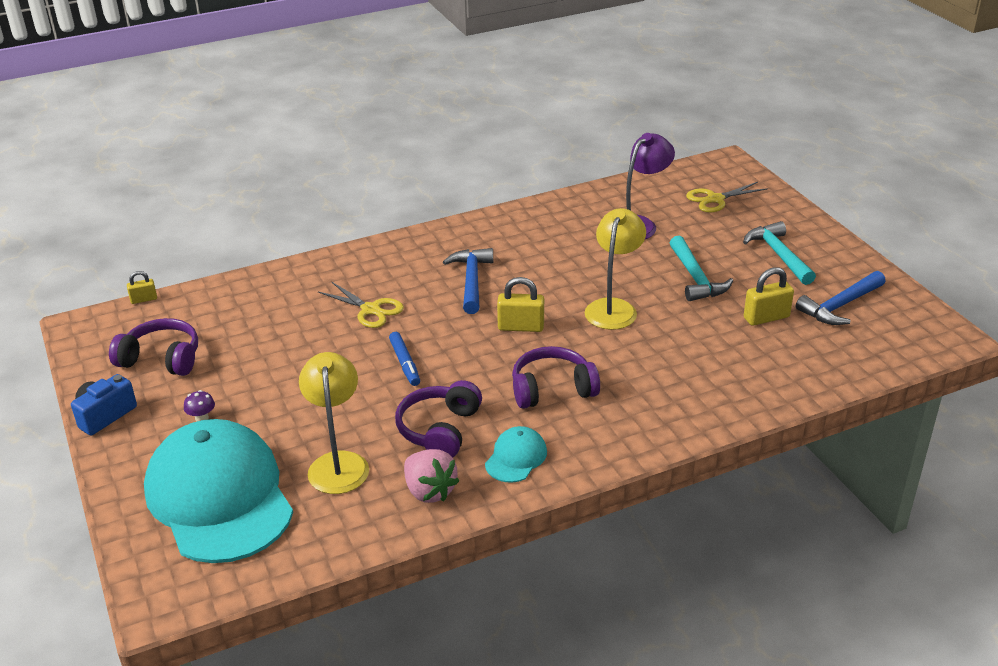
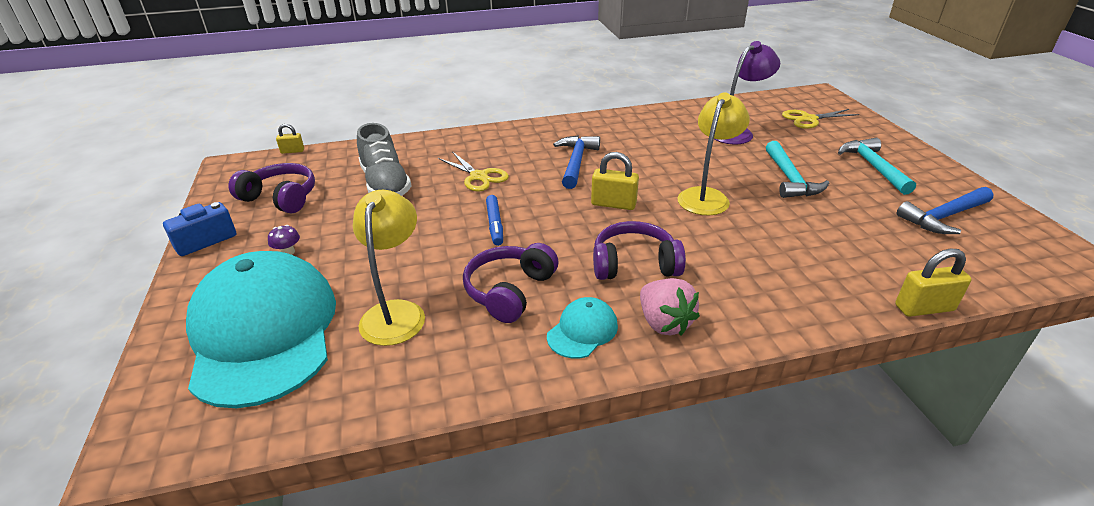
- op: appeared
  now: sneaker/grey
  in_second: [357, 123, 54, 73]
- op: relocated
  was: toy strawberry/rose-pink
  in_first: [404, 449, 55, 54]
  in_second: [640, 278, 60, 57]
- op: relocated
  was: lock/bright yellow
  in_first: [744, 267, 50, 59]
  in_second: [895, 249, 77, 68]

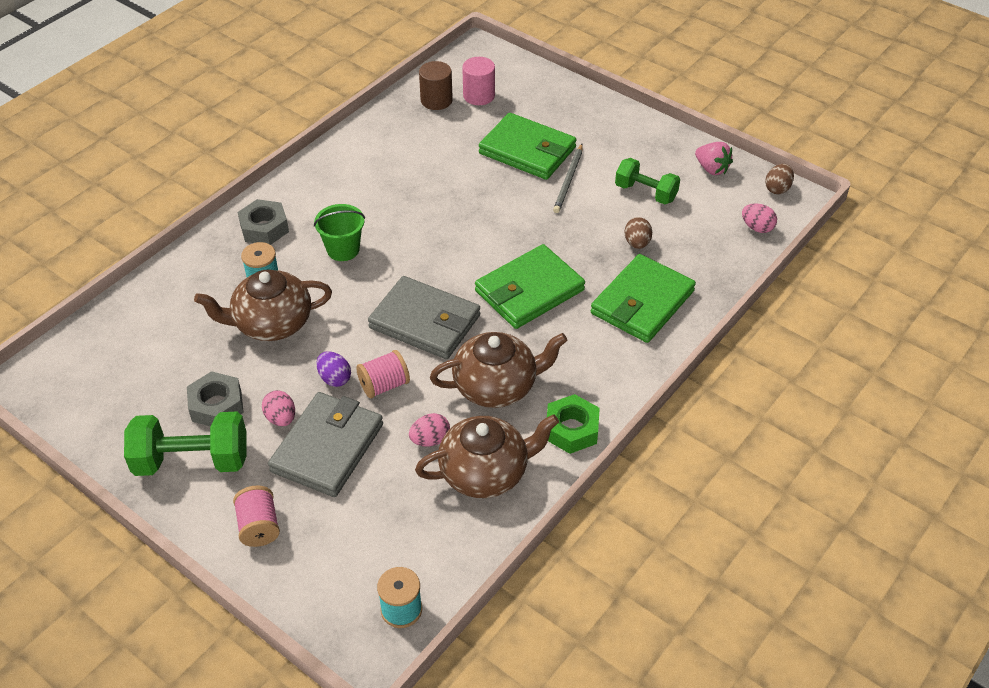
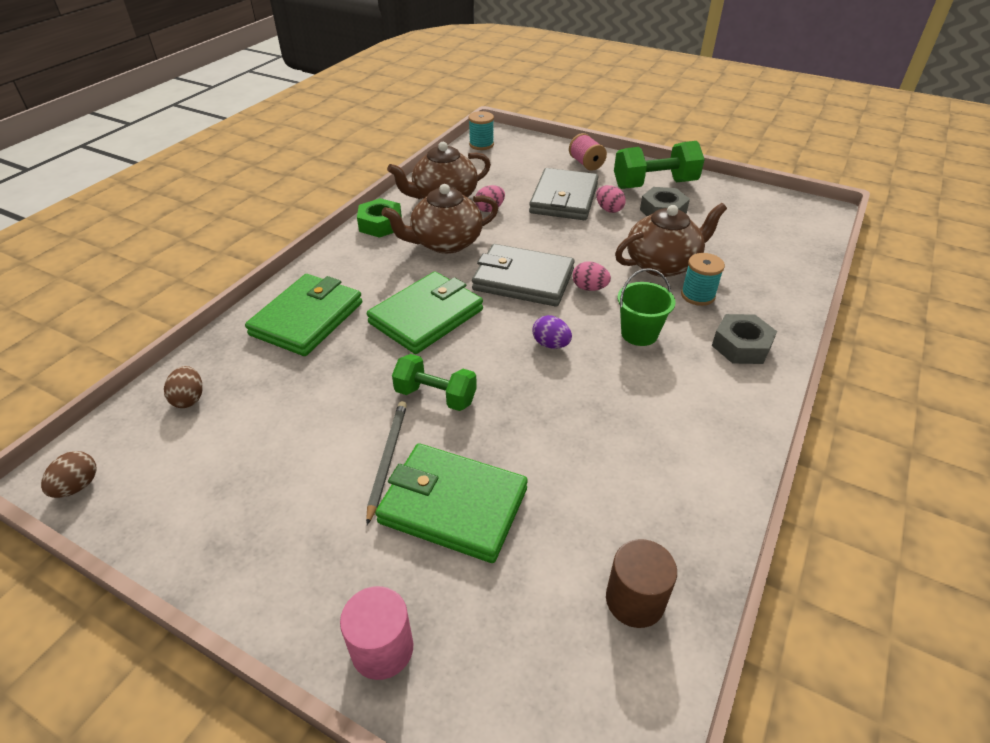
- op: missing
  was: reel of thread/rose-pink
  in_first: [356, 350, 54, 48]
- op: missing
  was: toy strawberry/rose-pink
  in_first: [695, 142, 38, 33]
- op: relocated
  was: egg/purple
  in_first: [316, 351, 35, 36]
  in_second: [532, 315, 40, 34]
- op: relocated
  was: cylinder/rose-pink
  in_first: [462, 57, 33, 48]
  in_second: [340, 586, 73, 94]
- op: relocated
  was: dumbbell/leaf-green
  in_first: [615, 158, 65, 47]
  in_second: [392, 354, 85, 57]
- op: relocated
  was: egg/russet
  in_first: [625, 217, 27, 32]
  in_second: [164, 366, 39, 42]
- op: relocated
  was: egg/rose-pink
  in_first: [742, 203, 35, 30]
  in_second: [572, 261, 39, 30]

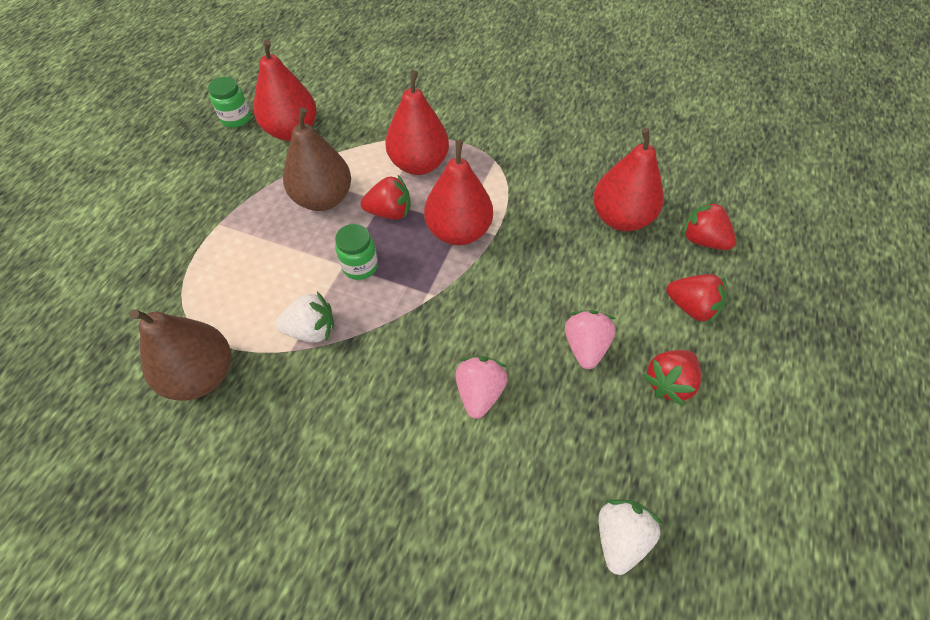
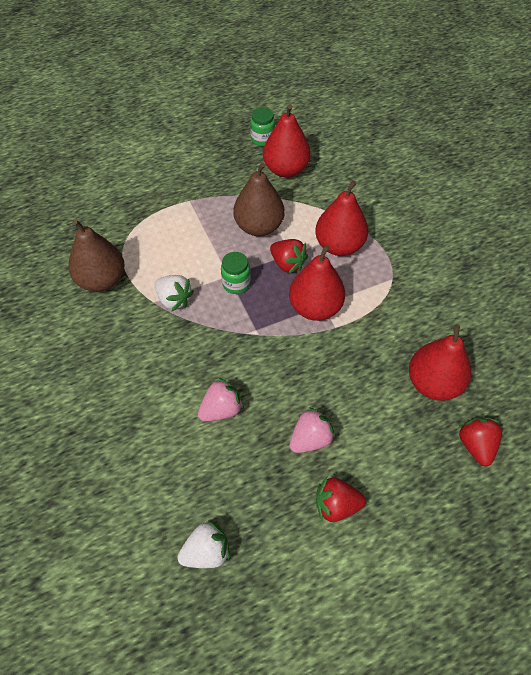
- op: missing
  was: toy strawberry/red
  in_first: [666, 274, 61, 50]

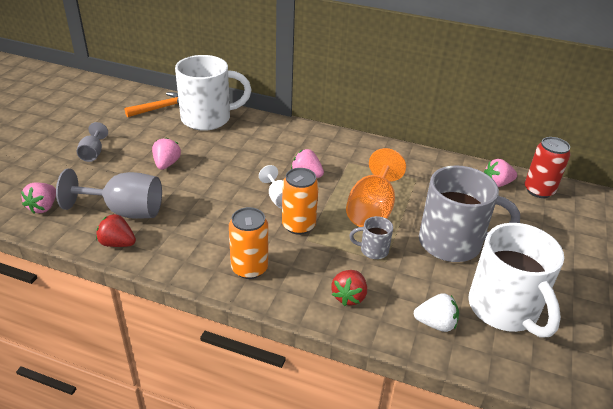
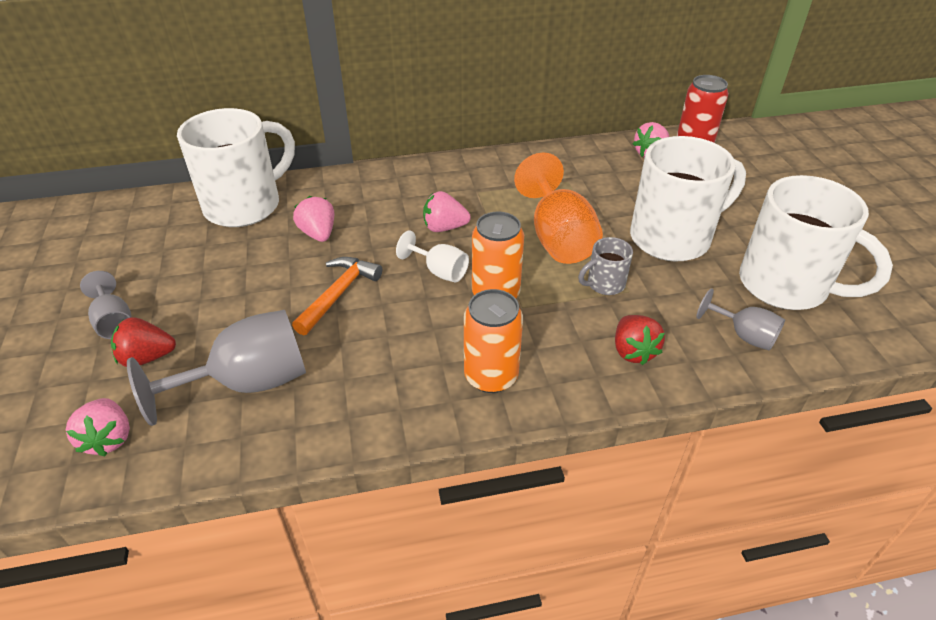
- op: relocated
  was: toy strawberry/red
  in_first: [96, 214, 40, 33]
  in_second: [111, 317, 65, 50]
- op: relocated
  was: claw hammer/orange-coloured
  in_first: [125, 92, 54, 25]
  in_second: [292, 257, 90, 78]
- op: relocated
  was: toy strawberry/rose-pink
  in_first: [152, 137, 29, 33]
  in_second: [293, 196, 41, 46]
- op: exchanged
  was: toy strawberry/white
  now: wine glass/grey
  in_first: [414, 293, 45, 39]
  in_second: [696, 288, 89, 63]
- op: colour
  was: mug/grey
  now: mug/white
  in_first: [419, 165, 101, 97]
  in_second: [630, 136, 116, 126]

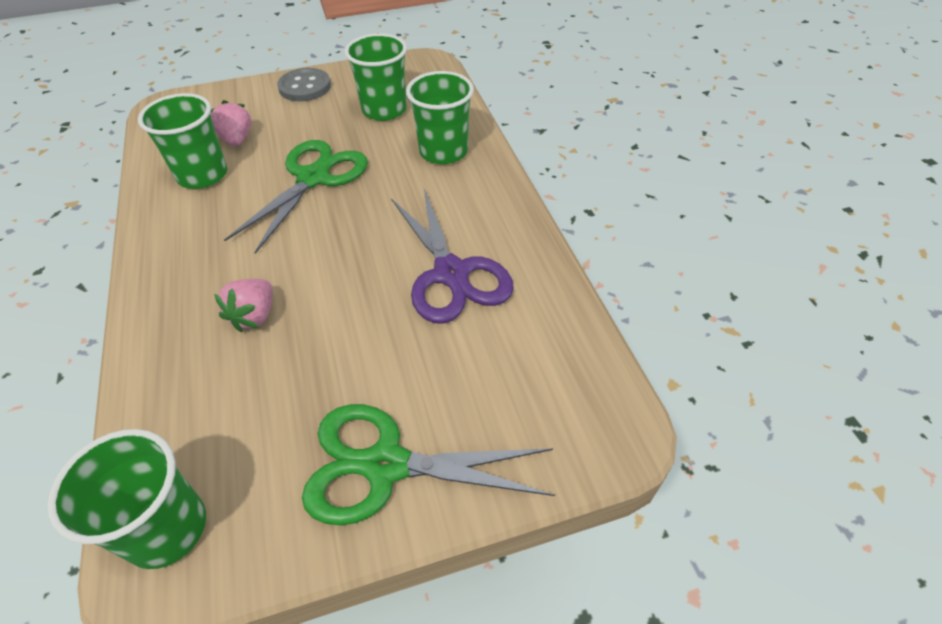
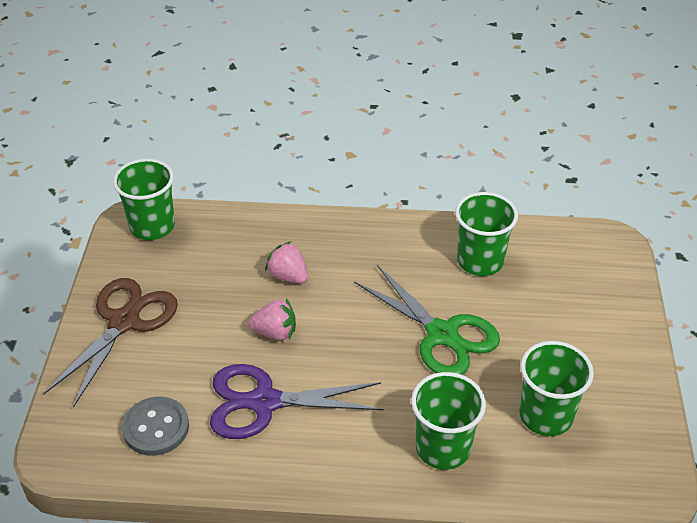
- op: relocated
  was: toy strawberry/rose-pink
  in_first: [211, 100, 40, 46]
  in_second: [248, 299, 48, 41]
- op: relocated
  was: button/grey
  in_first: [277, 68, 54, 33]
  in_second: [122, 396, 67, 60]
- op: colour
  was: shears/leaf-green
  now: shears/russet
  in_first: [302, 404, 252, 121]
  in_second: [43, 278, 135, 130]

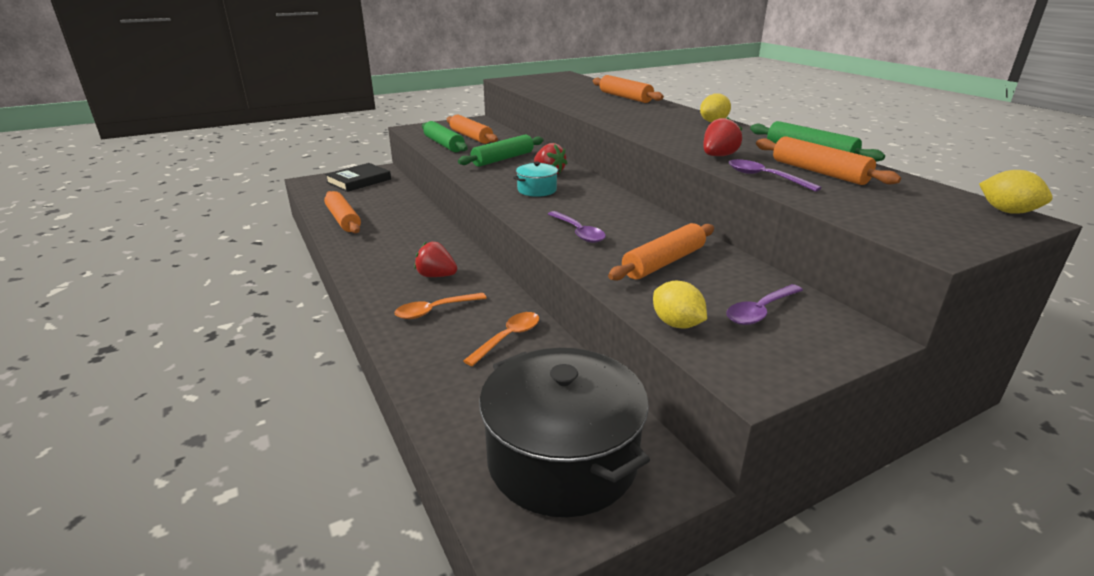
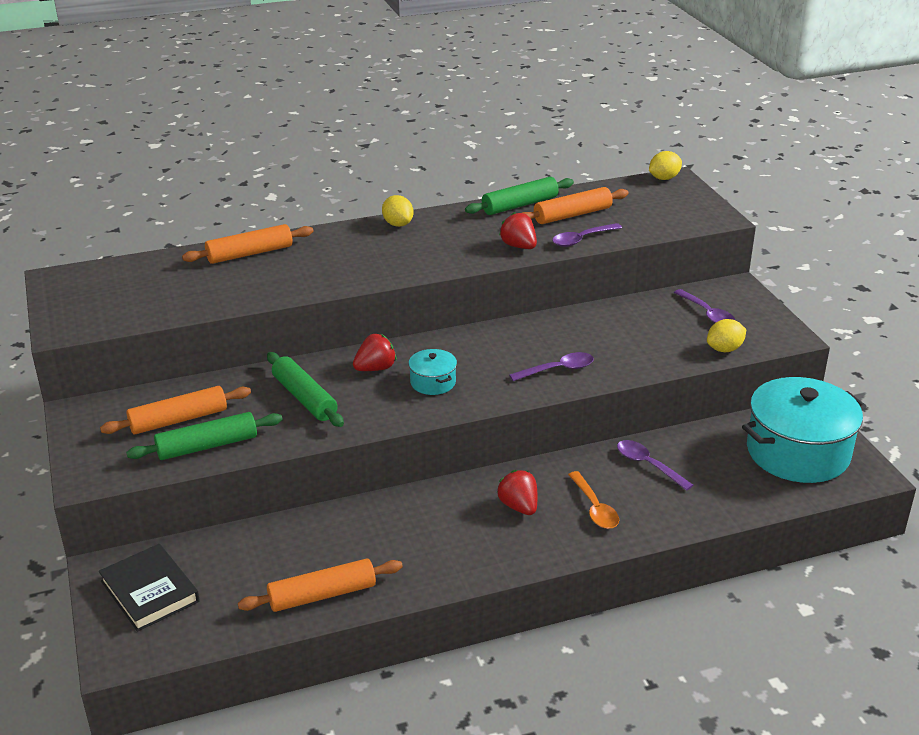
- op: missing
  was: rolling pin/orange-coloured
  in_first: [608, 223, 106, 58]
- op: colour
  was: tablespoon/orange-coloured
  now: tablespoon/purple
  in_first: [463, 312, 76, 54]
  in_second: [617, 440, 76, 51]
- op: colour
  was: stockpot/jet-black
  now: stockpot/teal
  in_first: [479, 348, 171, 169]
  in_second: [742, 377, 124, 106]
- op: spun
  was: toy strawberry/red
  in_first: [414, 242, 43, 35]
  in_second: [497, 470, 41, 45]
  clockwise: 120

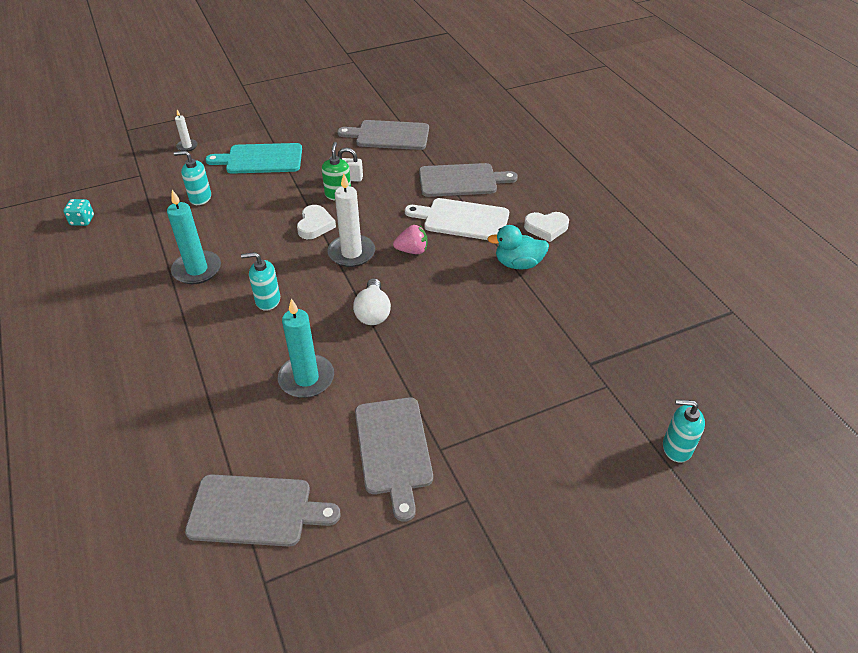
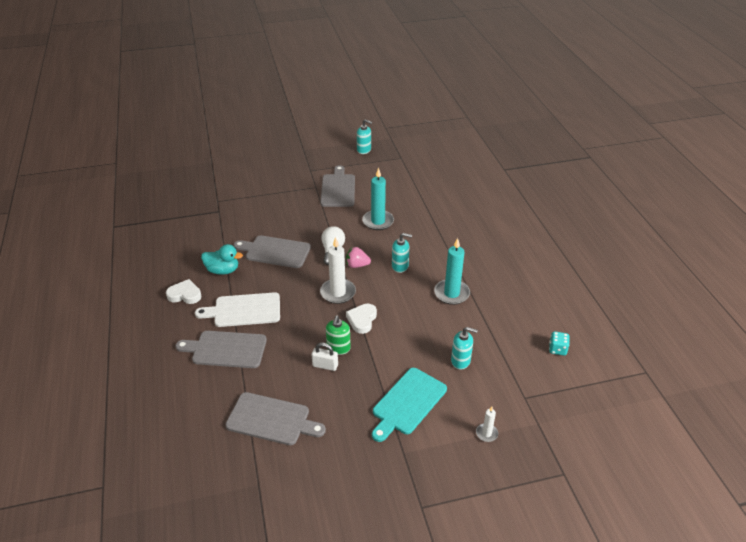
- op: relocated
  was: bread board/grey
  in_first: [185, 474, 156, 73]
  in_second: [234, 235, 77, 33]
- op: relocated
  was: toy strawberry/rose-pink
  in_first: [393, 225, 35, 29]
  in_second: [346, 247, 25, 21]
- op: relocated
  was: soap dispenser/teal
  in_first: [663, 399, 42, 64]
  in_second: [357, 119, 15, 35]
- op: spun
  was: bread board/teal
  in_first: [205, 143, 97, 31]
  in_second: [372, 368, 75, 74]
  clockwise: 120
- op: spun
  was: bread board/white
  in_first: [405, 198, 104, 42]
  in_second: [195, 292, 85, 35]
  clockwise: 150

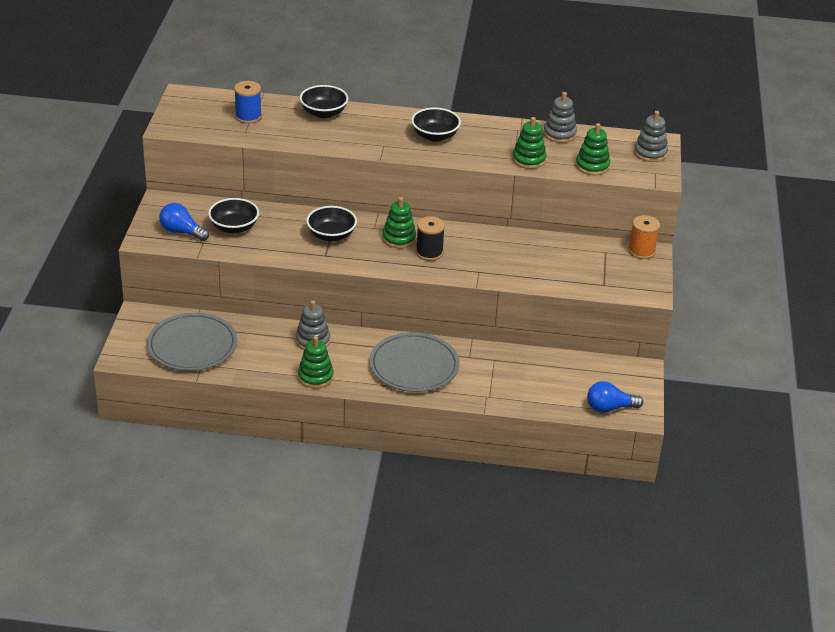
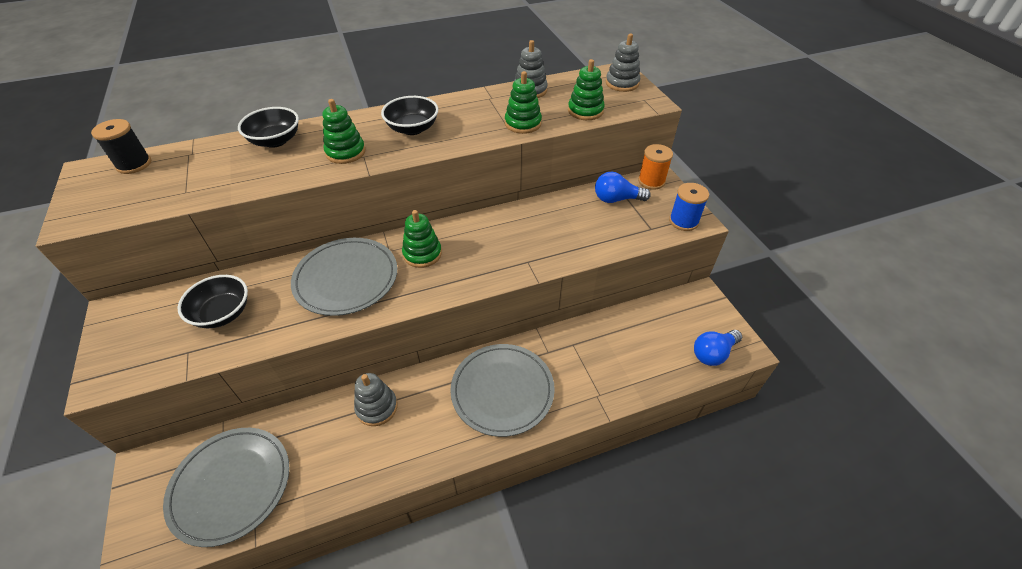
- op: relocated
  was: bulb/blue
  in_first: [159, 203, 50, 38]
  in_second: [595, 171, 56, 32]
- op: relocated
  was: reel of thread/blue
  in_first: [234, 81, 28, 43]
  in_second: [669, 183, 40, 48]
- op: relocated
  was: ring stacker/leaf-green
  in_first: [298, 336, 36, 53]
  in_second: [322, 99, 43, 65]
- op: relocated
  was: reel of thread/jet-black
  in_first: [416, 216, 29, 45]
  in_second: [91, 119, 60, 55]
- op: exchanged
  was: serving bowl/jet-black
  now: dinner plate/grey
  in_first: [306, 206, 51, 36]
  in_second: [291, 238, 106, 78]

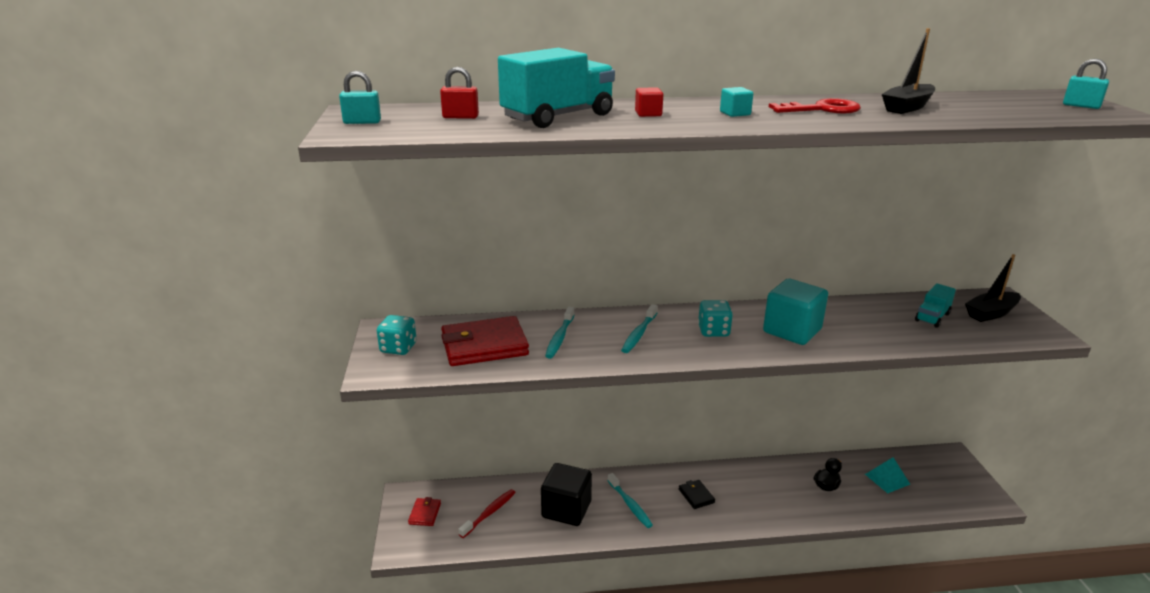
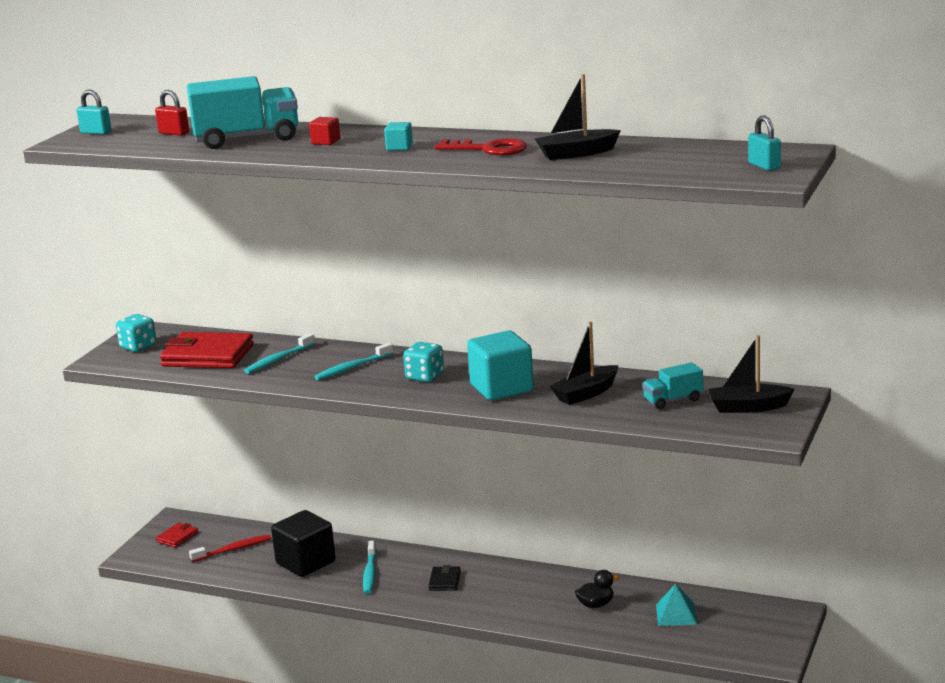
- op: appeared
  now: sailboat/jet-black
  in_second: [550, 322, 68, 83]

